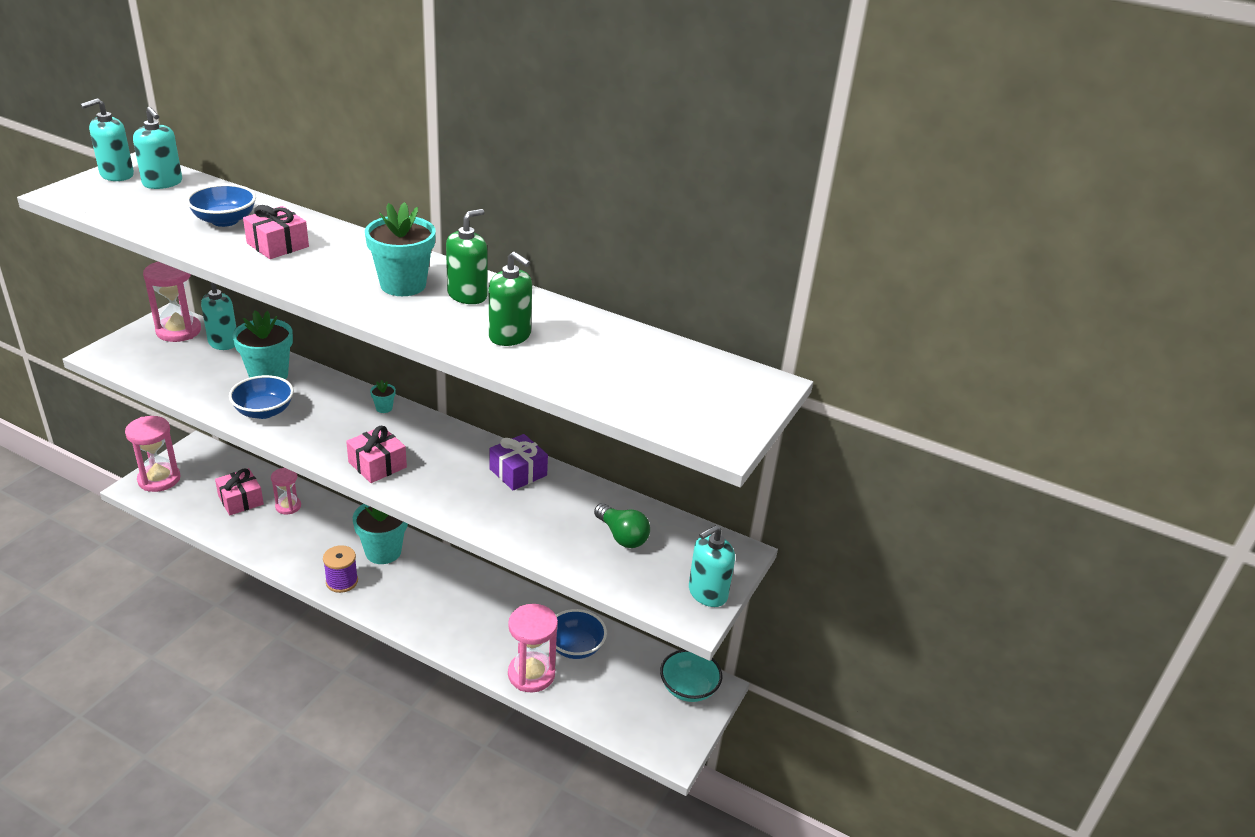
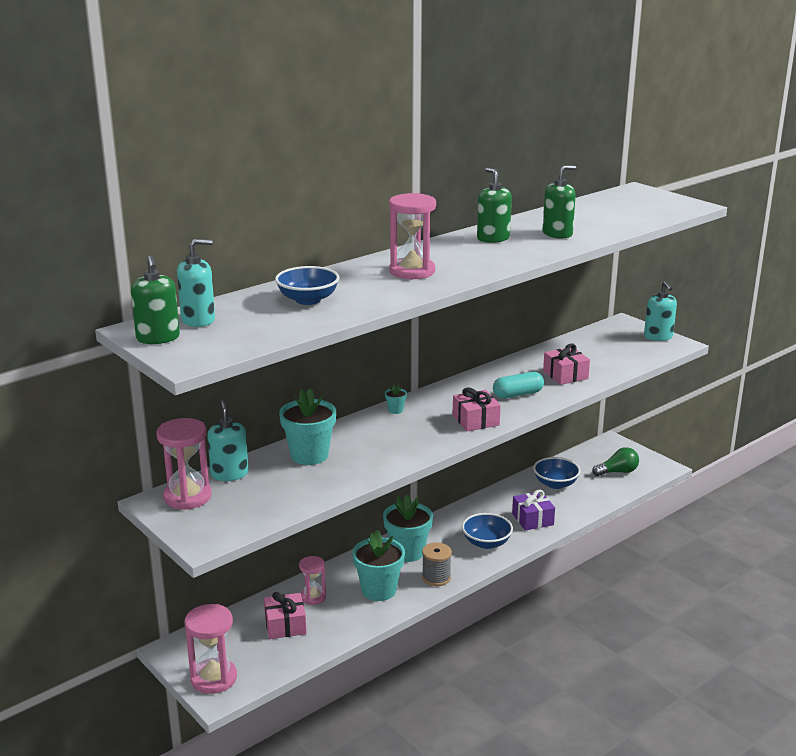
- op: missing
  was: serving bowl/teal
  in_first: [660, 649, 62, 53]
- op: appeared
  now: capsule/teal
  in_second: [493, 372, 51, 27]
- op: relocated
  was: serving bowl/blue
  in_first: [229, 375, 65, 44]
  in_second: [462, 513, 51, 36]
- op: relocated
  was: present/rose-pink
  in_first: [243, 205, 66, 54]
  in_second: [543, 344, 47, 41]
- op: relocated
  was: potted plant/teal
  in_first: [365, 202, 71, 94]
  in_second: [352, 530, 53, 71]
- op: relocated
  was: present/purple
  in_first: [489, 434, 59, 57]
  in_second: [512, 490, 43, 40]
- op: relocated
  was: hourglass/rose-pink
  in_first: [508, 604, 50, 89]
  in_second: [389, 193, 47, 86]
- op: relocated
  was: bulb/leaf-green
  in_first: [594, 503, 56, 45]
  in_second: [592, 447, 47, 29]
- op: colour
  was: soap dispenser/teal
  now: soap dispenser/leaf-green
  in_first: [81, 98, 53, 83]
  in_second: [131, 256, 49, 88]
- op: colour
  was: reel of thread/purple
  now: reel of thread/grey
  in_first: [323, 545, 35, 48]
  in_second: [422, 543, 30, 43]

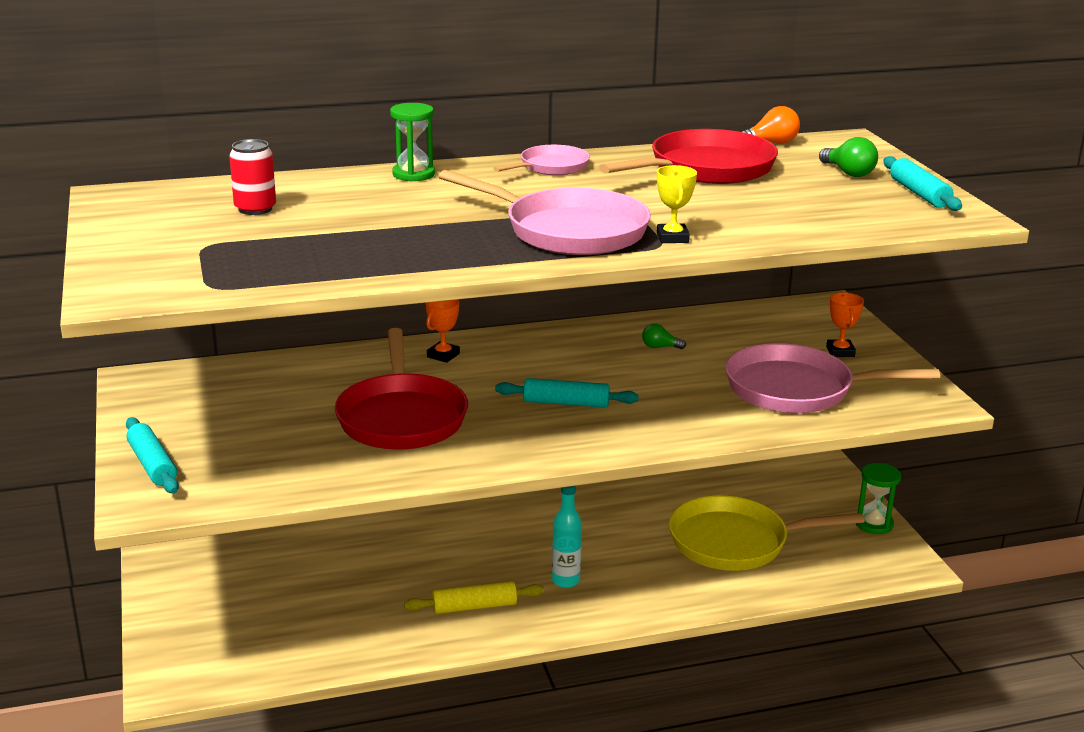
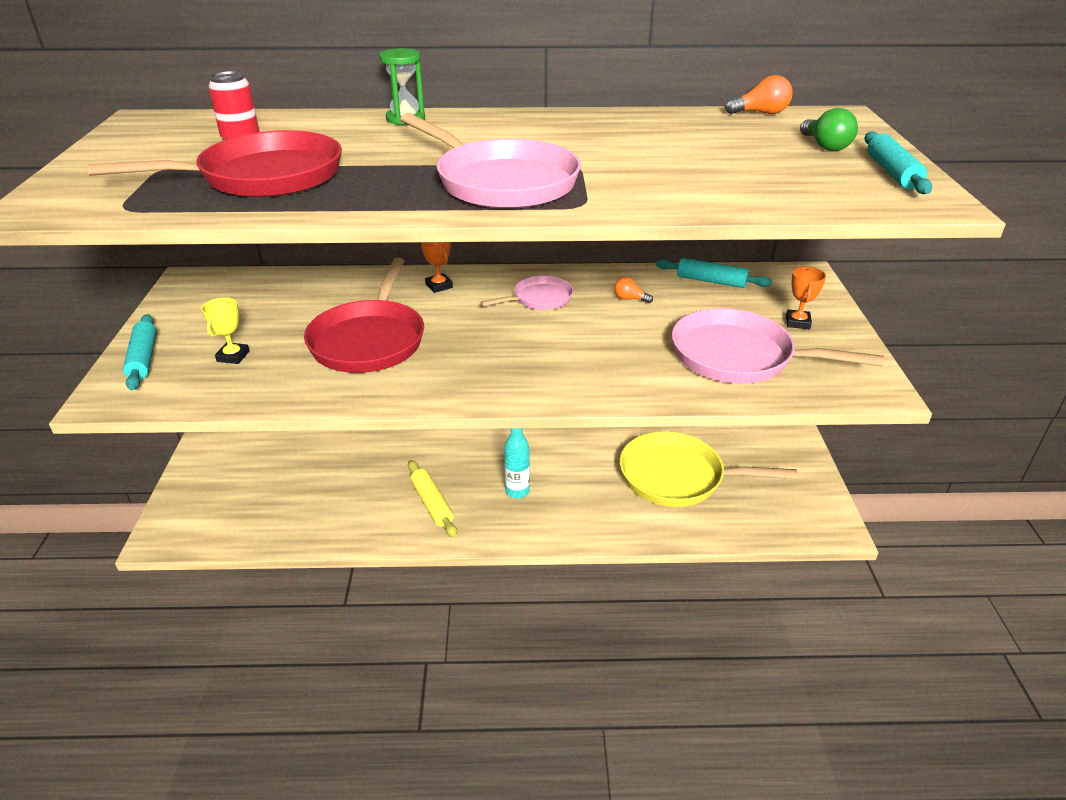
- op: missing
  was: hourglass/leaf-green
  in_first: [856, 463, 45, 71]
- op: relocated
  was: skillet/rose-pink
  in_first: [493, 145, 97, 30]
  in_second: [480, 275, 93, 35]
- op: relocated
  was: rolling pin/teal
  in_first: [495, 378, 144, 30]
  in_second: [656, 258, 116, 30]
- op: relocated
  was: skillet/red
  in_first: [599, 129, 179, 55]
  in_second: [87, 130, 255, 67]
- op: relocated
  was: prize cup/bright yellow
  in_first: [657, 165, 40, 78]
  in_second: [201, 297, 48, 67]
- op: colour
  was: bulb/leaf-green
  now: bulb/orange-coloured
  in_first: [642, 324, 44, 25]
  in_second: [614, 277, 39, 26]
- op: spun
  was: rolling pin/bright yellow
  in_first: [404, 581, 140, 33]
  in_second: [408, 460, 50, 78]
  clockwise: 60
- op: spun
  was: prize cup/orange-coloured
  in_first: [425, 300, 35, 63]
  in_second: [421, 242, 32, 51]
  clockwise: -75

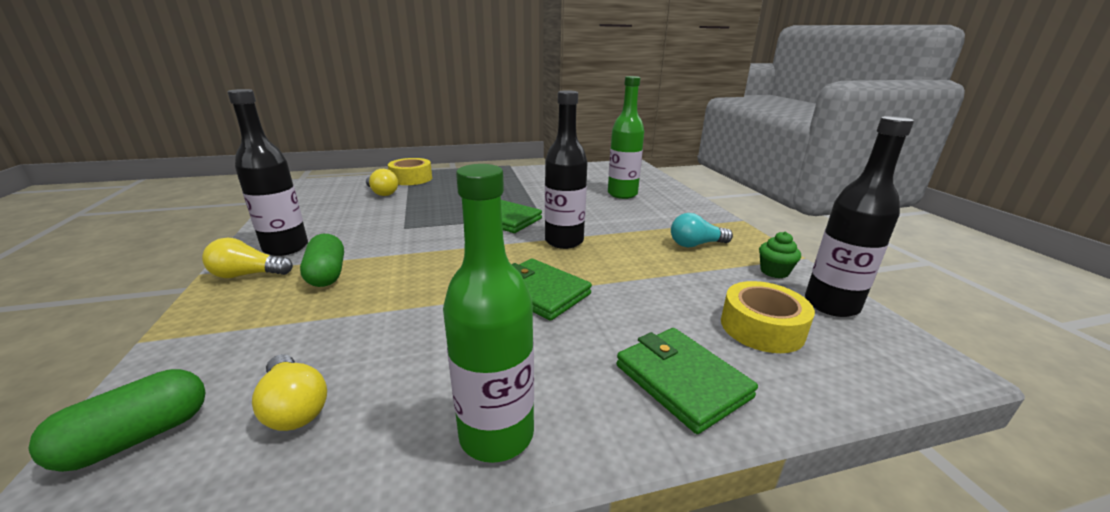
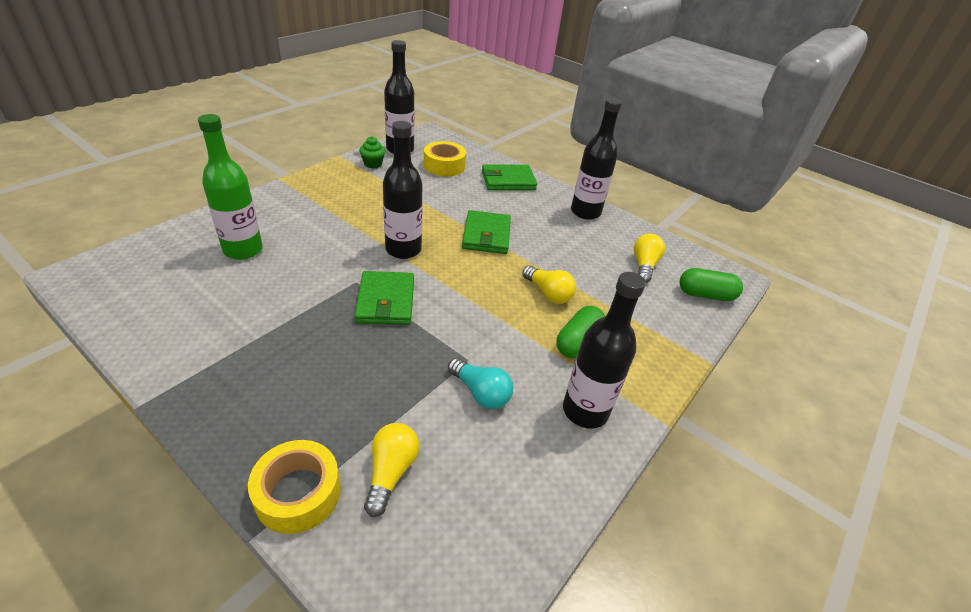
- op: relocated
  was: bulb/bright yellow
  in_first: [202, 238, 91, 40]
  in_second: [522, 266, 54, 38]
- op: relocated
  was: bulb/teal
  in_first: [671, 213, 62, 34]
  in_second: [448, 358, 65, 51]
- op: colour
  was: bottle/leaf-green
  now: bottle/jet-black
  in_first: [443, 164, 91, 299]
  in_second: [571, 98, 51, 122]
- op: spun
  was: billfold/leaf-green
  in_first: [616, 328, 142, 106]
  in_second: [482, 164, 55, 26]
  clockwise: 60

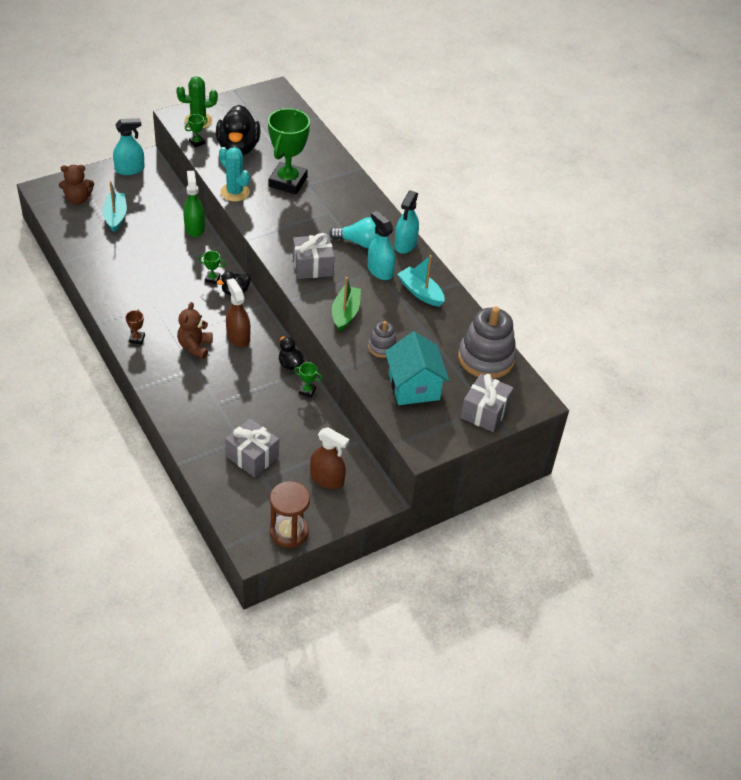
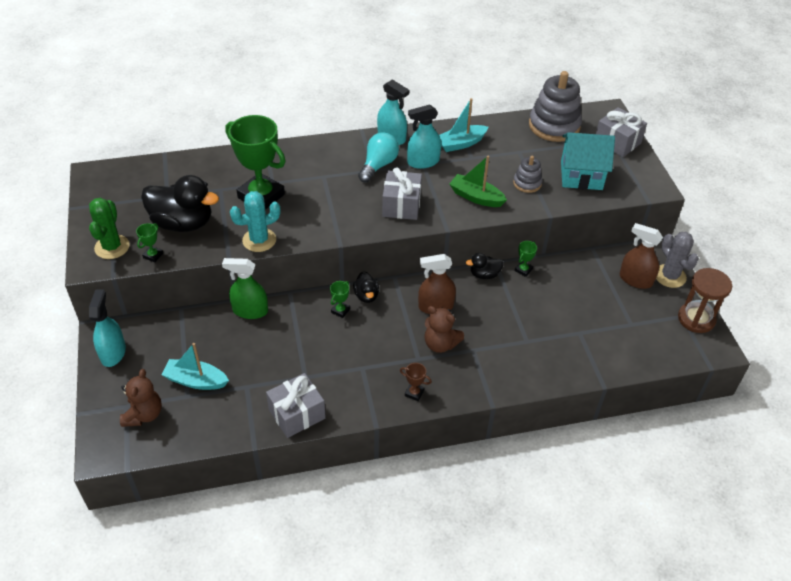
- op: appeared
  now: prickly plant/grey
  in_second: [656, 232, 43, 56]
- op: relocated
  was: present/grey
  in_first: [225, 418, 54, 59]
  in_second: [266, 373, 60, 65]
- op: spun
  was: prize cup/leaf-green
  in_first: [185, 114, 23, 34]
  in_second: [136, 223, 27, 39]
  clockwise: 45
- op: spun
  was: spray cleaner/russet
  in_first: [310, 427, 39, 62]
  in_second: [619, 223, 44, 66]
  clockwise: -105

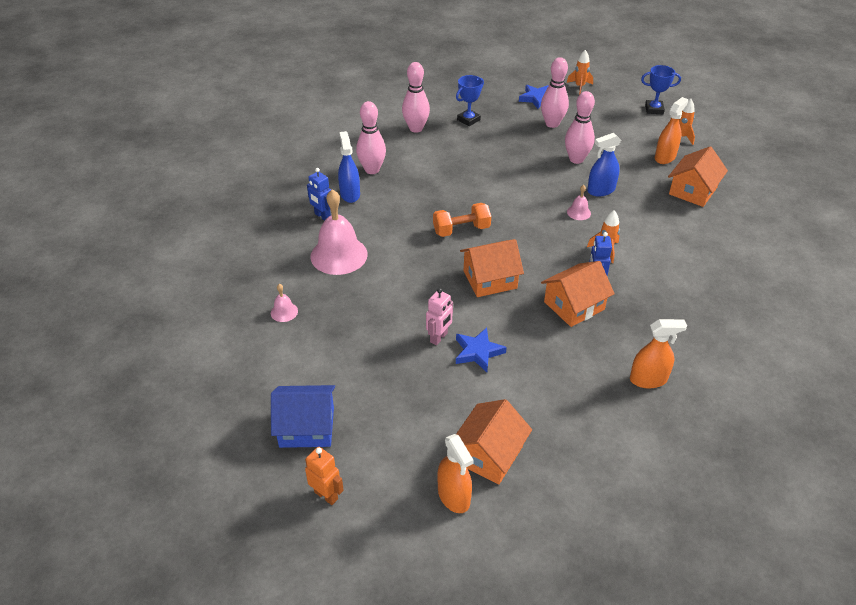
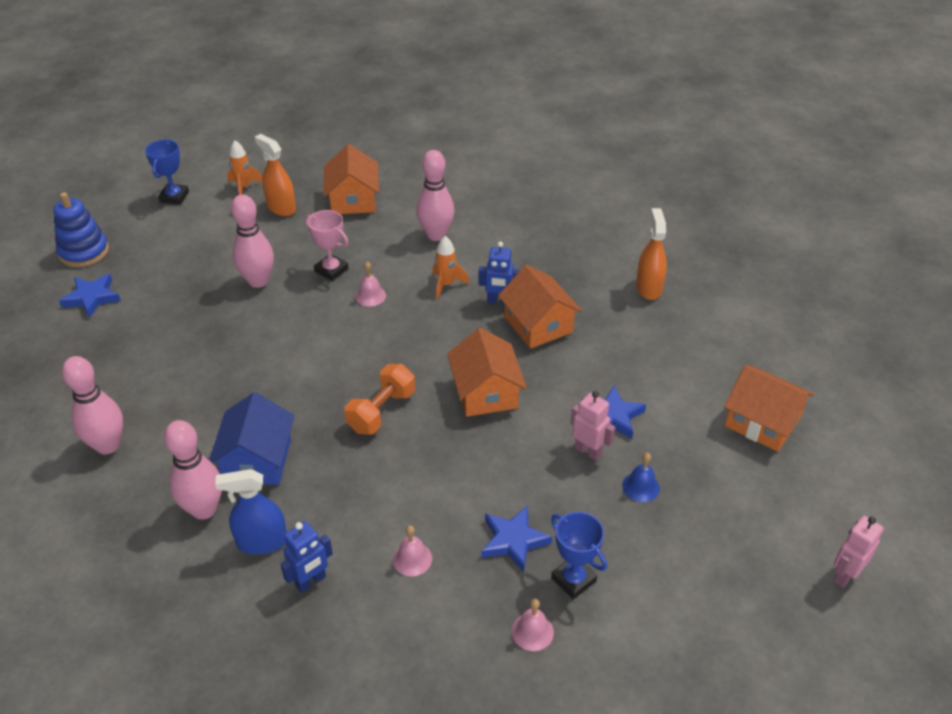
- op: missing
  was: spray cleaner/orange-coloured
  in_first: [437, 434, 37, 79]
- op: appeared
  now: five-pointed star/blue
  in_second: [482, 505, 70, 67]
- op: appeared
  now: hand bell/blue
  in_second: [622, 453, 38, 49]
- op: relocated
  was: cottage/blue
  in_first: [271, 385, 64, 63]
  in_second: [209, 392, 85, 93]
- op: relocated
  was: prize cup/blue
  in_first: [456, 75, 28, 51]
  in_second: [551, 512, 56, 87]
- op: relocated
  was: bowling pin/rose-pink
  in_first: [541, 57, 28, 71]
  in_second: [416, 150, 39, 91]
- op: exchanged
  was: rocket/orange-coloured
  now: ring stacker/blue
  in_first: [567, 50, 26, 45]
  in_second: [53, 192, 56, 75]
- op: exchanged
  was: spray cleaner/blue
  now: prize cup/rose-pink
  in_first: [587, 133, 34, 63]
  in_second: [305, 210, 44, 71]
- op: colour
  was: robot figure/orange-coloured
  now: robot figure/rose-pink
  in_first: [305, 447, 39, 58]
  in_second: [833, 516, 51, 72]
- op: spun
  was: dumbbell/orange-coloured
  in_first: [433, 203, 58, 34]
  in_second: [344, 364, 71, 71]
  clockwise: 45
- op: spun
  was: cottage/orange-coloured
  in_first: [668, 146, 60, 61]
  in_second: [323, 144, 56, 70]
  clockwise: 45
- op: size
  was: hand bell/rose-pink
  in_first: [311, 189, 57, 86]
  in_second: [393, 525, 39, 51]
  ratio: 0.45

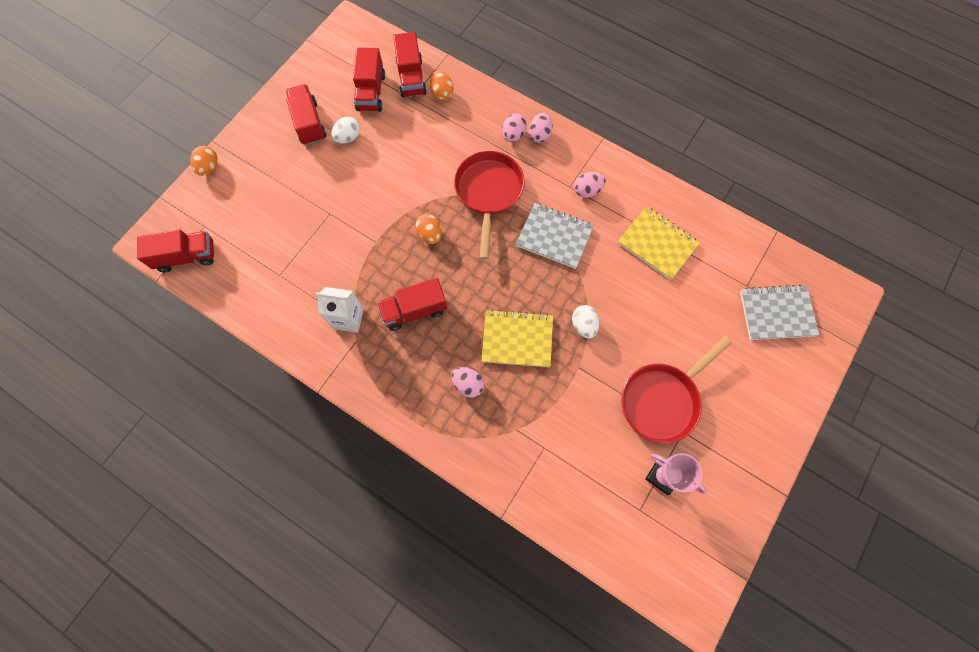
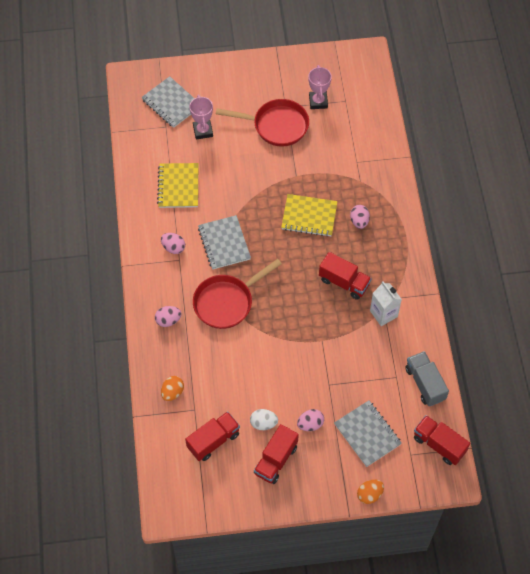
- op: missing
  was: toy truck/red
  in_first: [393, 32, 34, 66]
- op: missing
  was: egg/orange-coloured
  in_first: [415, 214, 27, 30]
- op: missing
  was: egg/white
  in_first: [572, 305, 27, 34]
- op: appeared
  now: prize cup/rose-pink
  in_second: [189, 95, 24, 45]
- op: appeared
  now: notepad/grey
  in_second: [334, 400, 68, 67]
- op: appeared
  now: toy truck/grey
  in_second: [405, 351, 44, 55]
- op: relocated
  was: egg/rose-pink
  in_first: [529, 113, 24, 30]
  in_second: [297, 409, 27, 22]
- op: spun
  was: notepad/bright yellow
  in_first: [481, 309, 72, 58]
  in_second: [281, 194, 57, 43]
  clockwise: -45

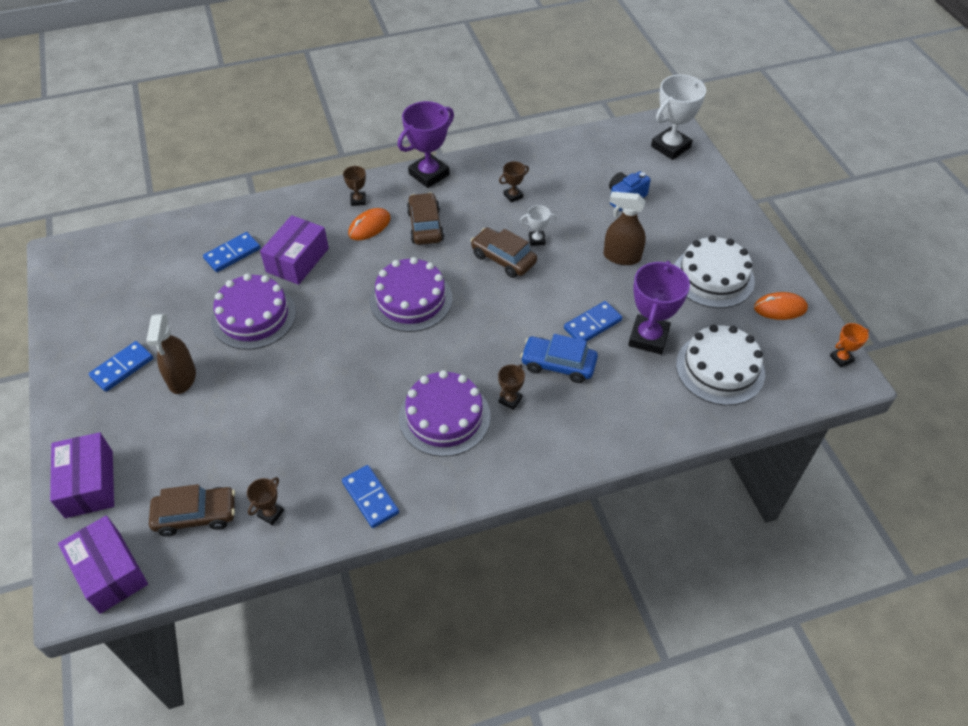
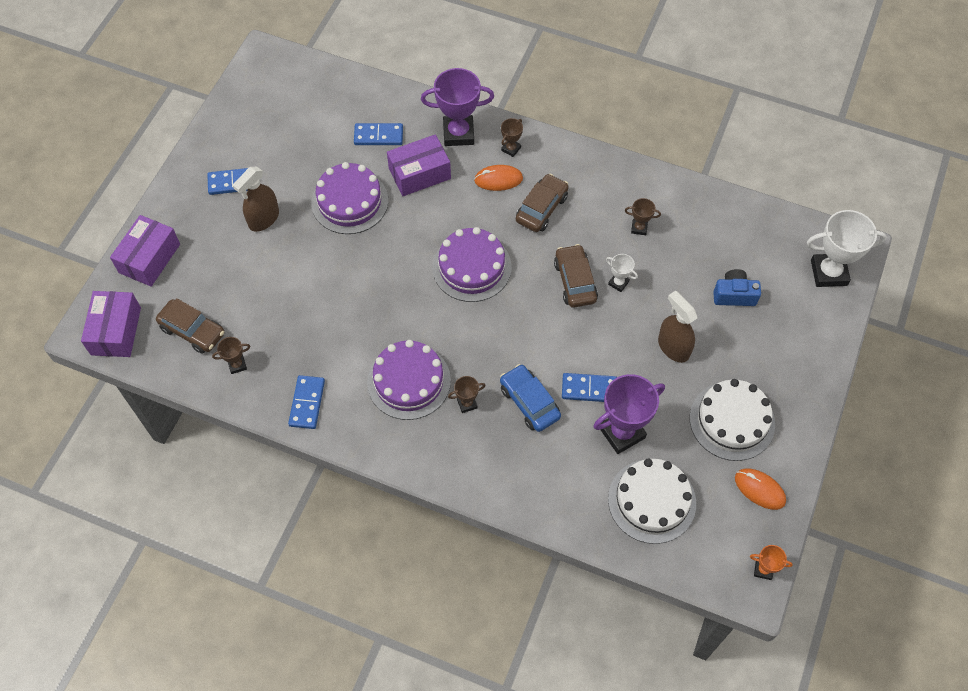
- op: relocated
  was: prize cup/purple
  in_first: [398, 101, 56, 87]
  in_second: [421, 68, 73, 78]

